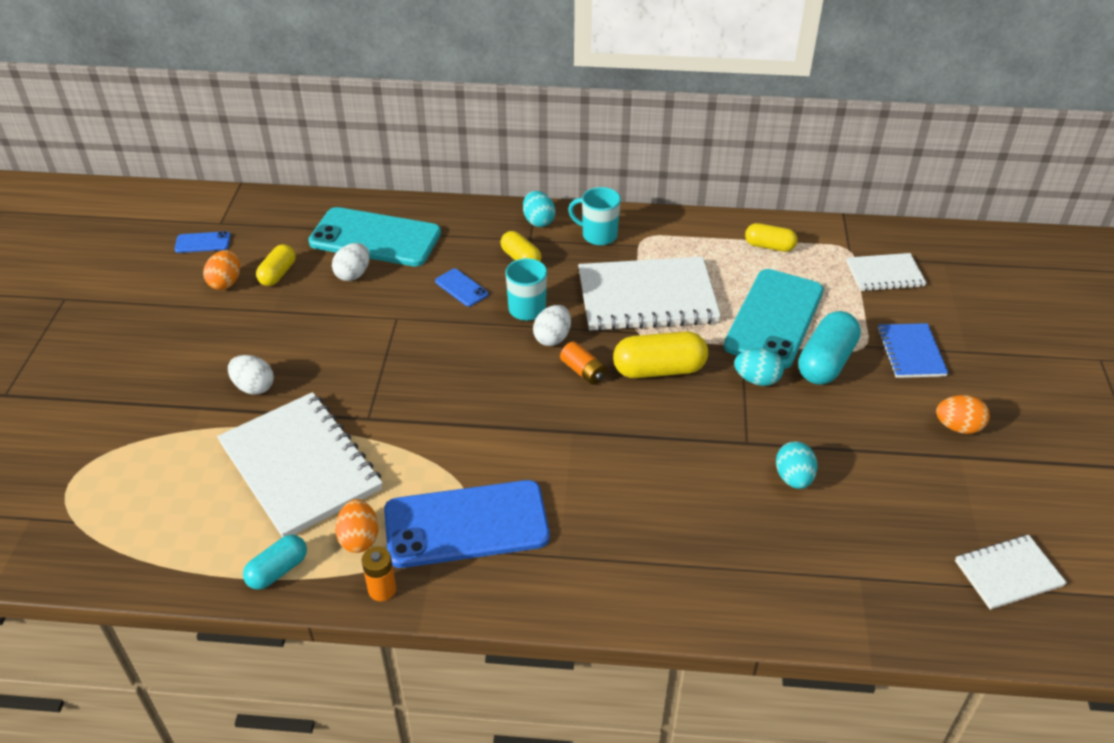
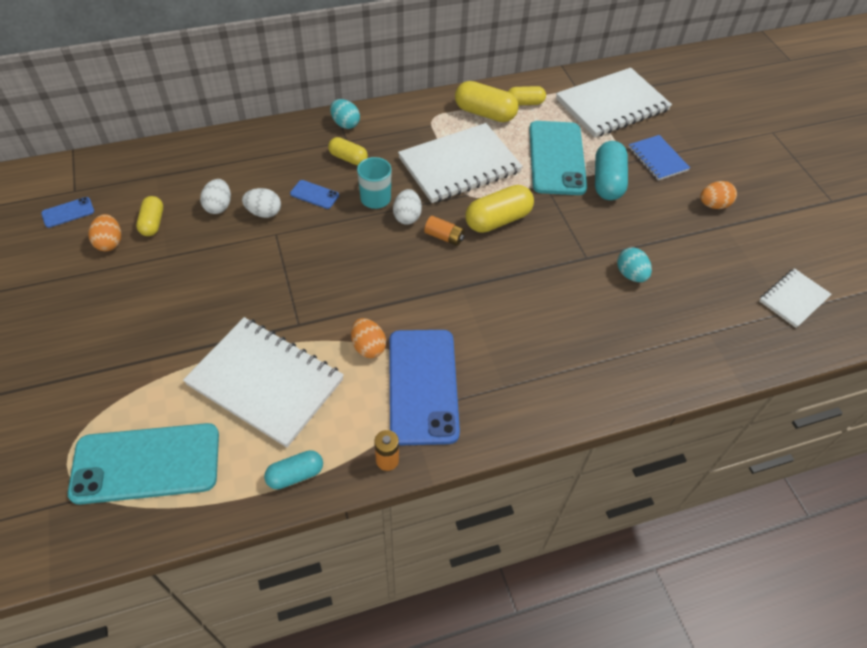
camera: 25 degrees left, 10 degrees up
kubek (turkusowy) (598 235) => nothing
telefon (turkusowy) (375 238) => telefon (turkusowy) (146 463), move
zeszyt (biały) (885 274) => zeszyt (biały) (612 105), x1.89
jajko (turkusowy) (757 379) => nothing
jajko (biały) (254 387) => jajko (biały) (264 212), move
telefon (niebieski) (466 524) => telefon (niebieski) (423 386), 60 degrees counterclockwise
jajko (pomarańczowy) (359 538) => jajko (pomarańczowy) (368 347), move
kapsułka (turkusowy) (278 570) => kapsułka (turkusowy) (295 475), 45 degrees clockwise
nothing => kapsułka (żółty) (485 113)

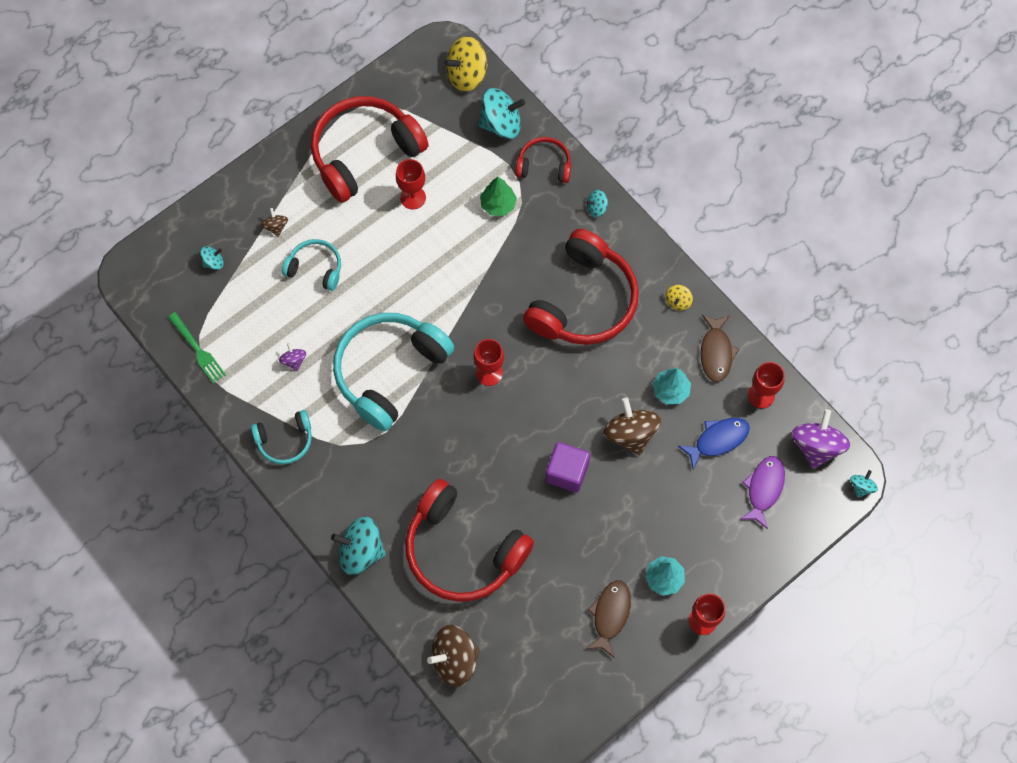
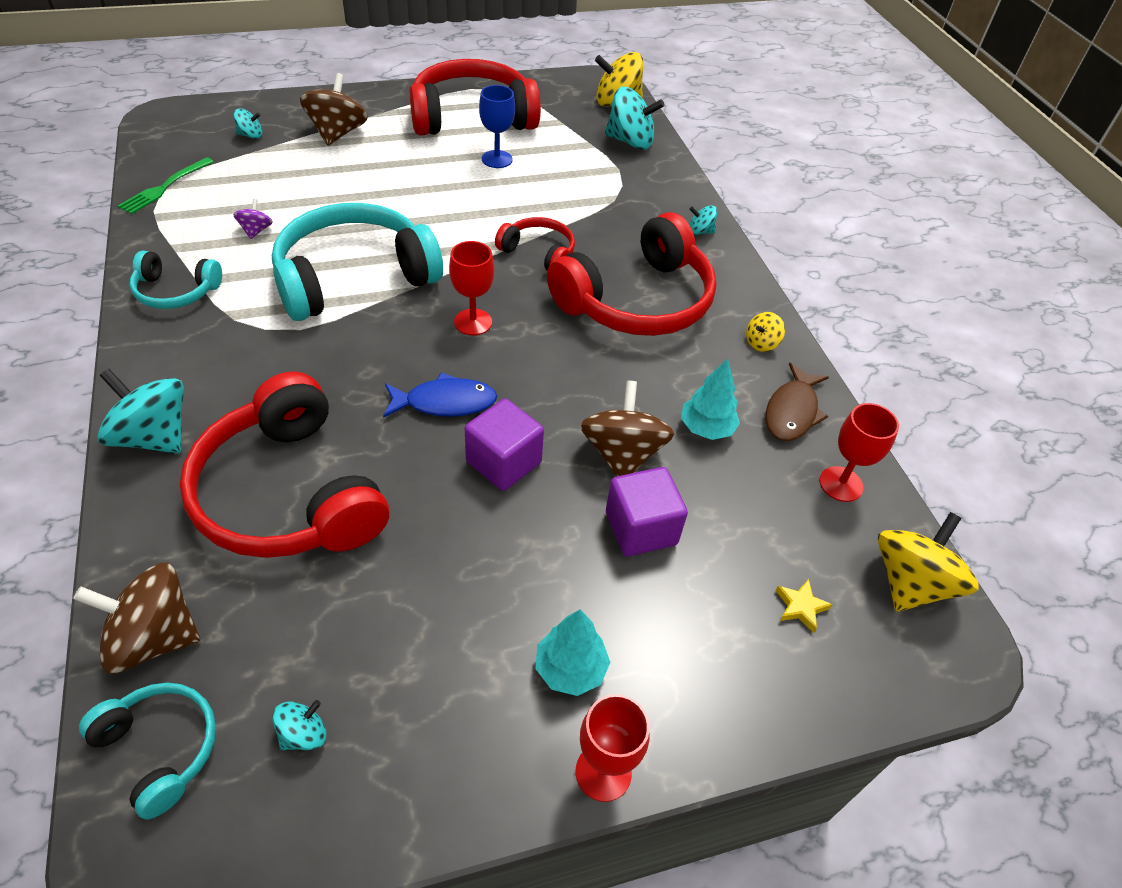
camera: 20 degrees right, 20 degrees down
słuchawki (czerwony) (544 165) => słuchawki (czerwony) (539 253), move
kielich (czerwony) (413 197) => kielich (niebieski) (497 159)
drzewko (zielony) (498 204) => nothing
bączek (brązowy) (276 227) => bączek (brązowy) (337 133), x2.03
słuchawki (turkusowy) (315 268) => słuchawki (turkusowy) (160 748), move
widelec (zielony) (198 350) => widelec (zielony) (165 187), 45 degrees clockwise
bączek (fioletowy) (816 446) => bączek (żółty) (910 583)
ryba (niebieski) (718 440) => ryba (niebieski) (445 402), move
ryba (fioletowy) (764 488) => gwiazda (żółty) (800 607)
bączek (turkusowy) (861 487) => bączek (turkusowy) (303 734), move
ryba (brązowy) (610 615) => nothing
nothing => sześcian (fioletowy) (641 528)

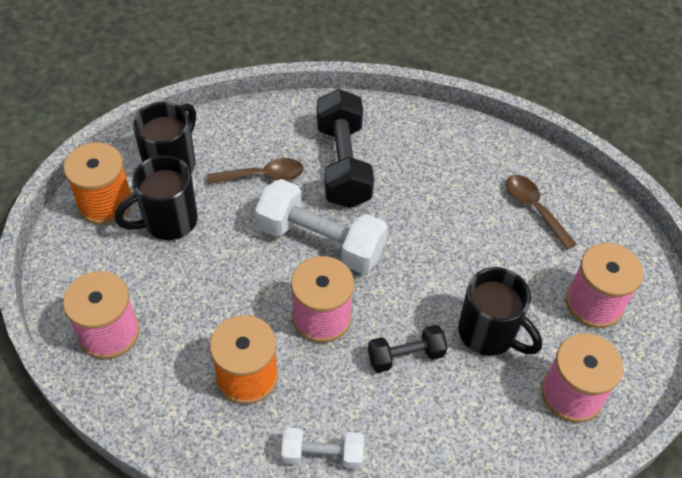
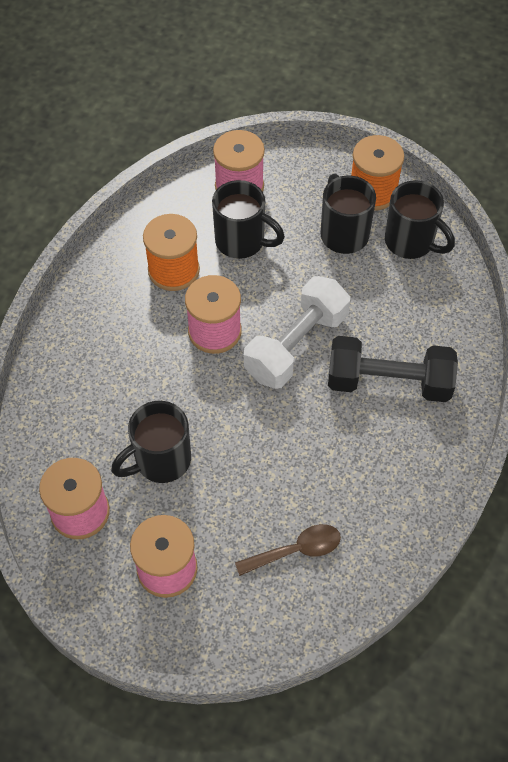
camera: 105 degrees right, 5 degrees up
łyżka (brązowy) (263 176) => nothing
hantel (czarny) (405 356) => nothing
hantel (biały) (322 455) => nothing
nothing => kubek (czarny) (241 241)

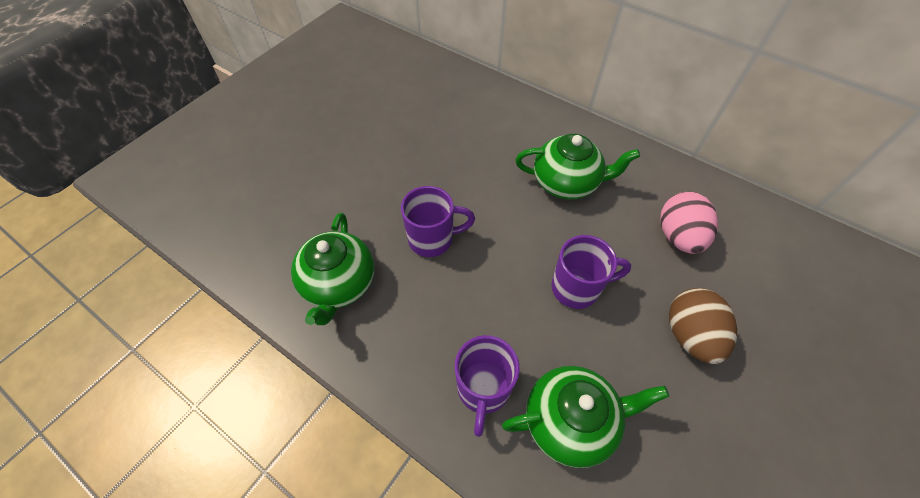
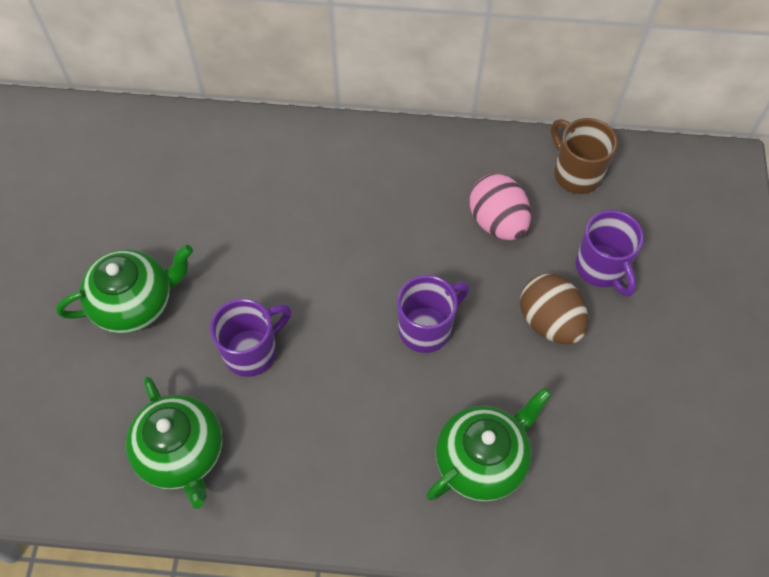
camera: 30 degrees left, 5 degrees up
imbryk (zielony) (566 183) => imbryk (zielony) (135 303), move
kubek (fioletowy) (483 389) => kubek (fioletowy) (601 268), move
nothing => kubek (brązowy) (576 173)

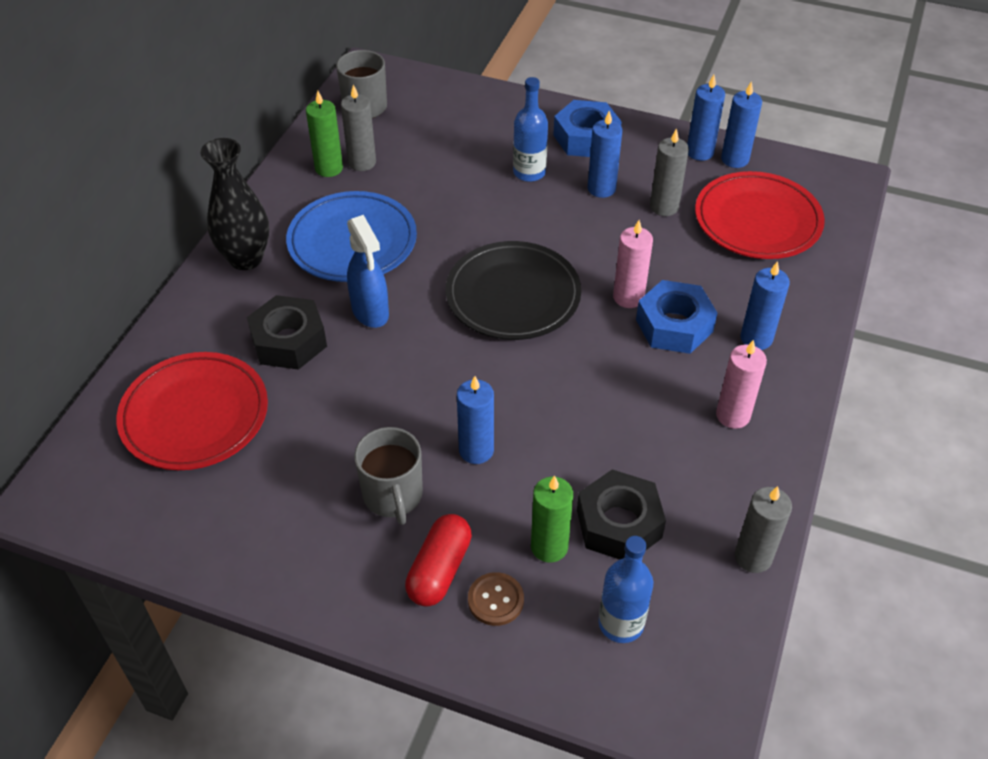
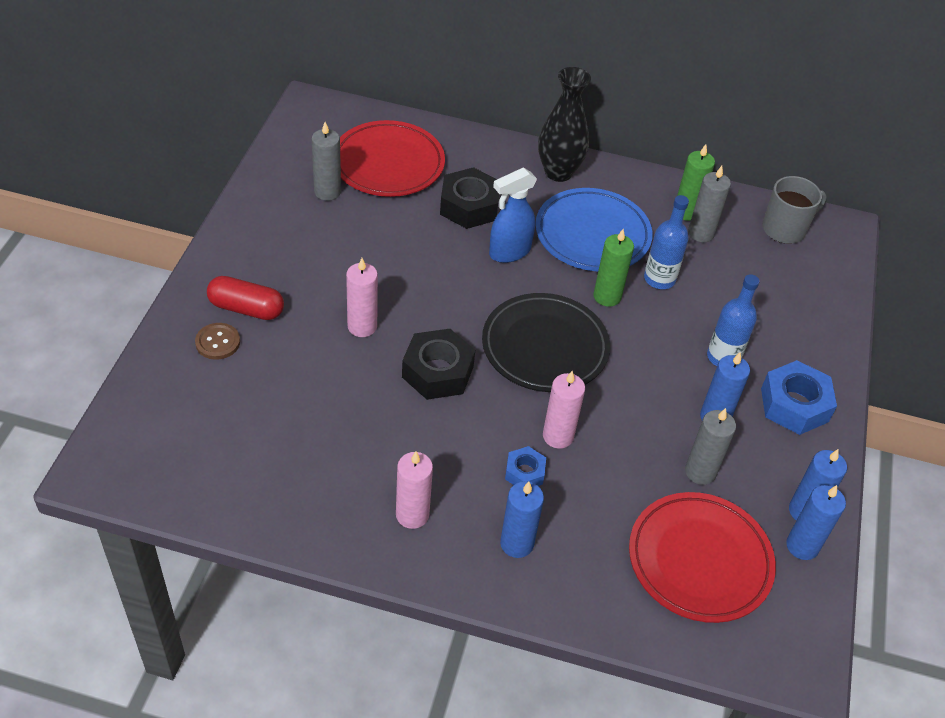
camera: 80 degrees right, 0 degrees up
nakrętka (niebieski) (674 325) => nakrętka (niebieski) (524 472), x0.56
świeca (niebieski) (476 450) => świeca (różowy) (362 326)
kubek (szary) (393 496) => nothing
nakrętka (czarny) (619 524) => nakrętka (czarny) (437 372), move
świeca (zielony) (549 547) => świeca (zielony) (607 296), move
świeca (szary) (753 557) => świeca (szary) (327 192), move
butelka (niebieski) (621 623) => butelka (niebieski) (659 279), move

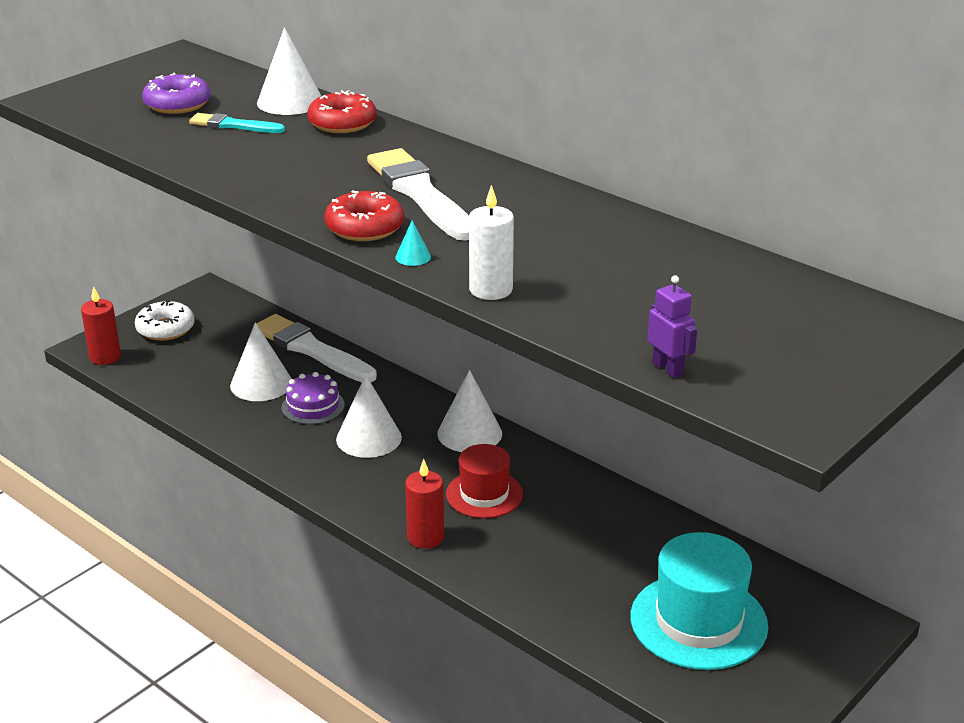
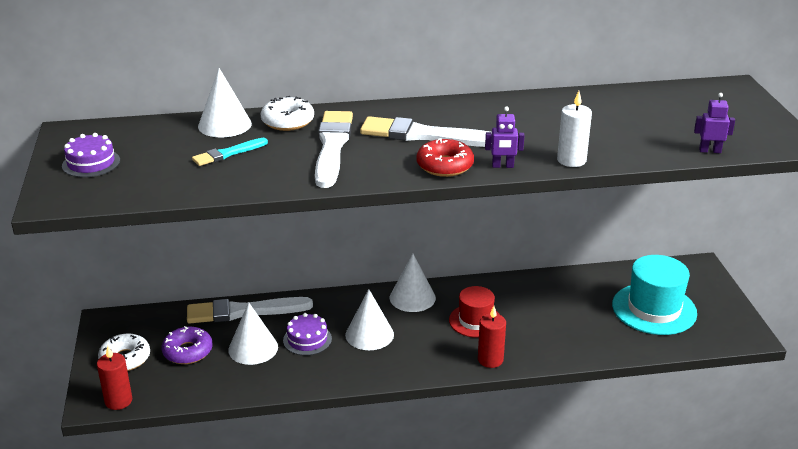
camera: 50 degrees left, 0 degrees up
donut (fioletowy) (177 104) => donut (fioletowy) (188 351), move
donut (czerwony) (342 123) => donut (biały) (288 121)
stożek (turkusowy) (413 257) => robot (fioletowy) (502 166)
nothing => pędzel (biały) (332 147)
nothing => tort (fioletowy) (91 163)

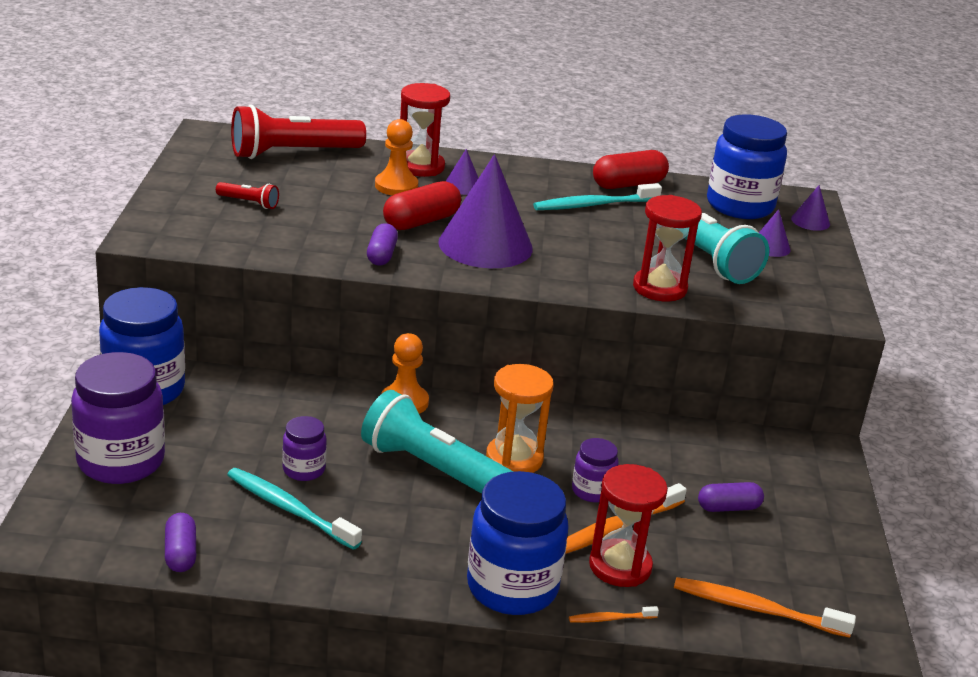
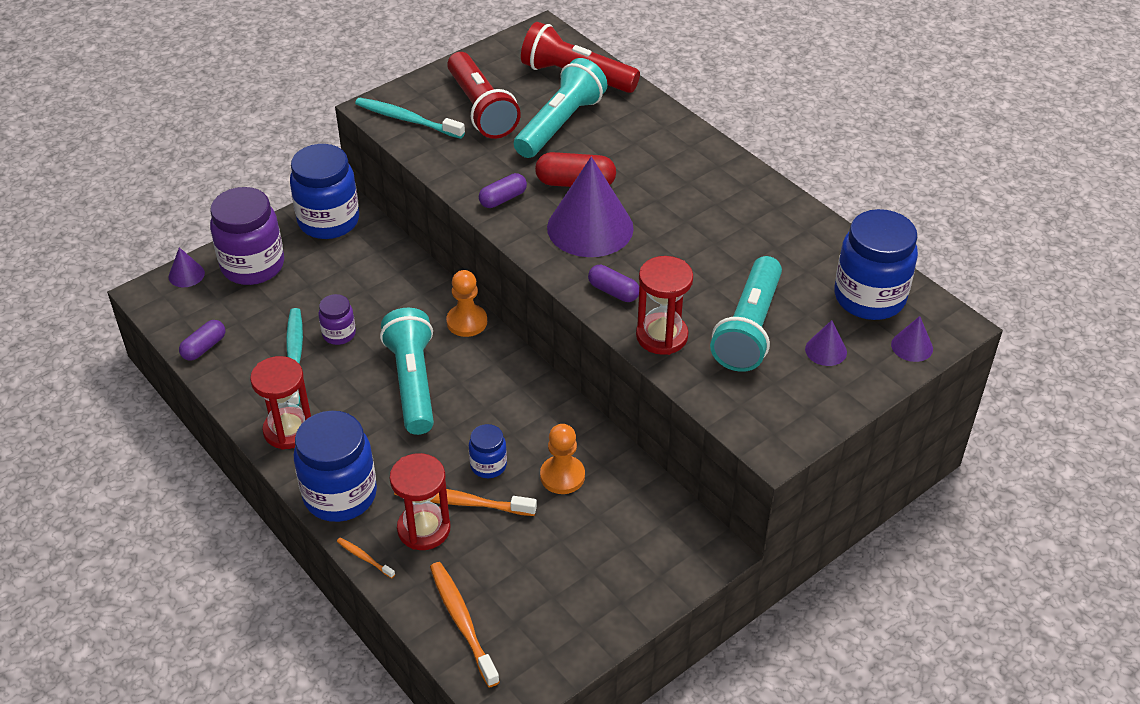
camera: 50 degrees right, 15 degrees up
klepsydra (czerwony) (420 166) => klepsydra (czerwony) (288 430), move
pionek (pomarańczowy) (396 186) => pionek (pomarańczowy) (562 476), move
stożek (fioletowy) (463 186) => stożek (fioletowy) (186 275), move
kapsułka (czerwony) (628 184) => nothing
latarka (czerwony) (249 203) => latarka (czerwony) (481 109), x2.24
szczoteczka do zębów (turkusowy) (593 205) => szczoteczka do zębów (turkusowy) (407 119), move
klepsydra (pomarańczowy) (514 459) => nothing
słoik (fioletowy) (592 491) => słoik (niebieski) (488 465)
kapsułka (fioletowy) (728 507) => kapsułka (fioletowy) (613 291), move
nothing => latarka (turkusowy) (560 124)

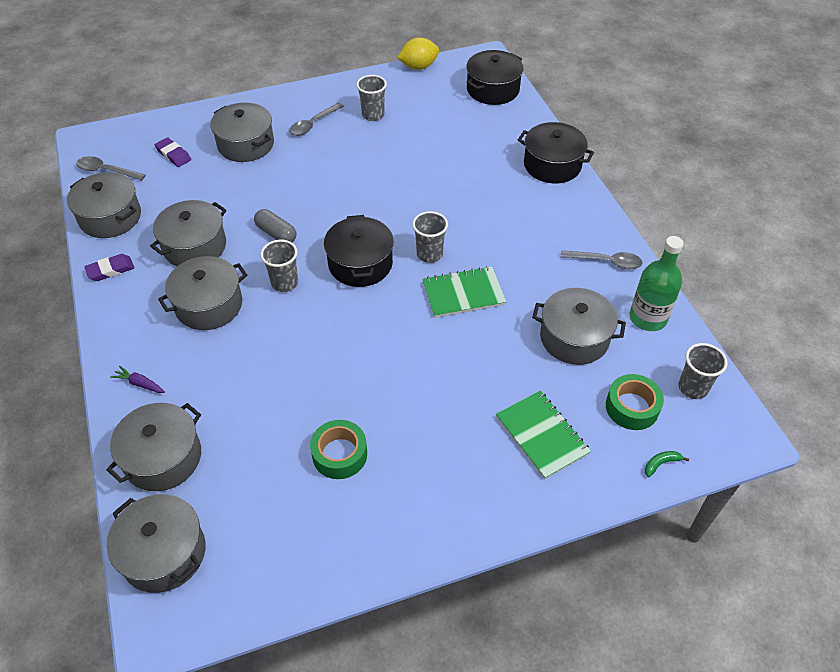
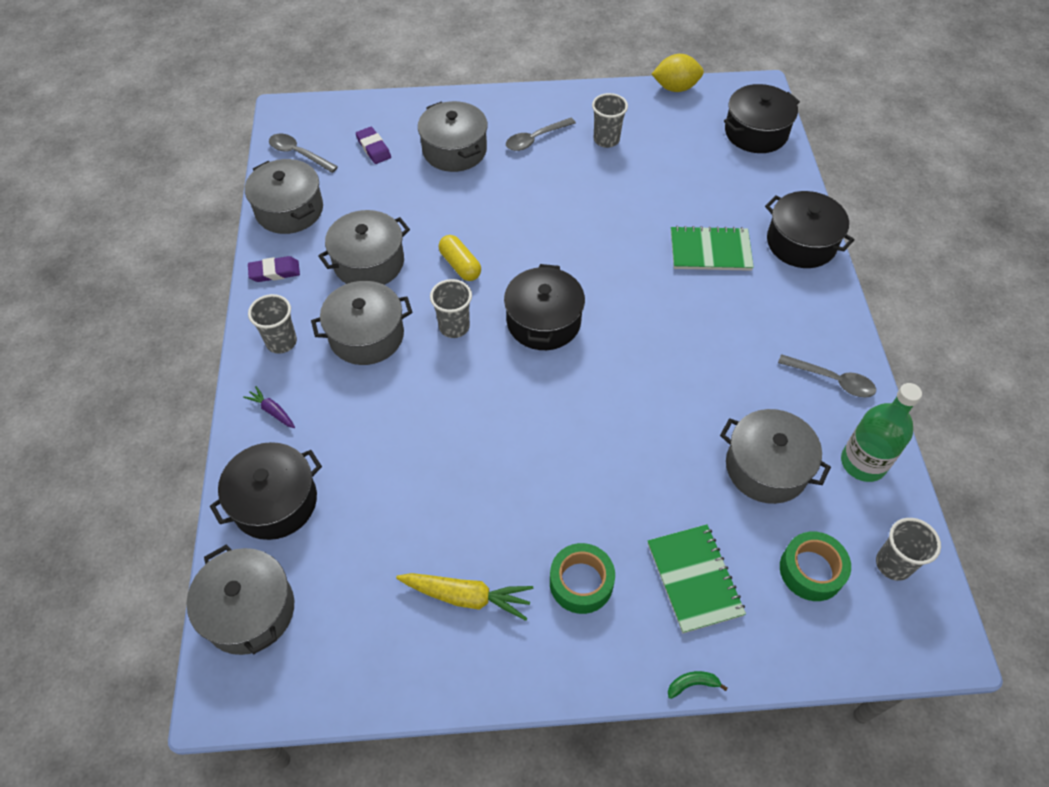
camera: 15 degrees right, 5 degrees up
kapsułka (szary) (276 234) => kapsułka (żółty) (460 265)
szklanka (szary) (429 254) => szklanka (szary) (281 342), move
zeszyt (zielony) (463 294) => zeszyt (zielony) (710 251), move
garnek (szary) (163 458) => garnek (czarny) (275 502)
taśma klejąca (zielony) (339 454) => taśma klejąca (zielony) (581 582), move
banan (zielony) (661 464) => banan (zielony) (692 684), move
nothing => marchewka (żółty) (466 597)

